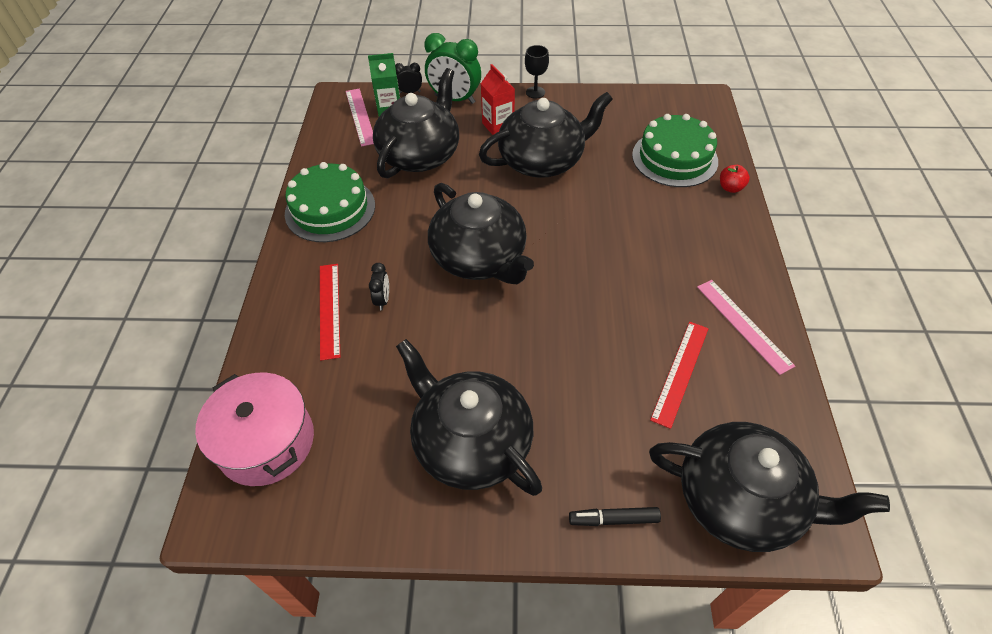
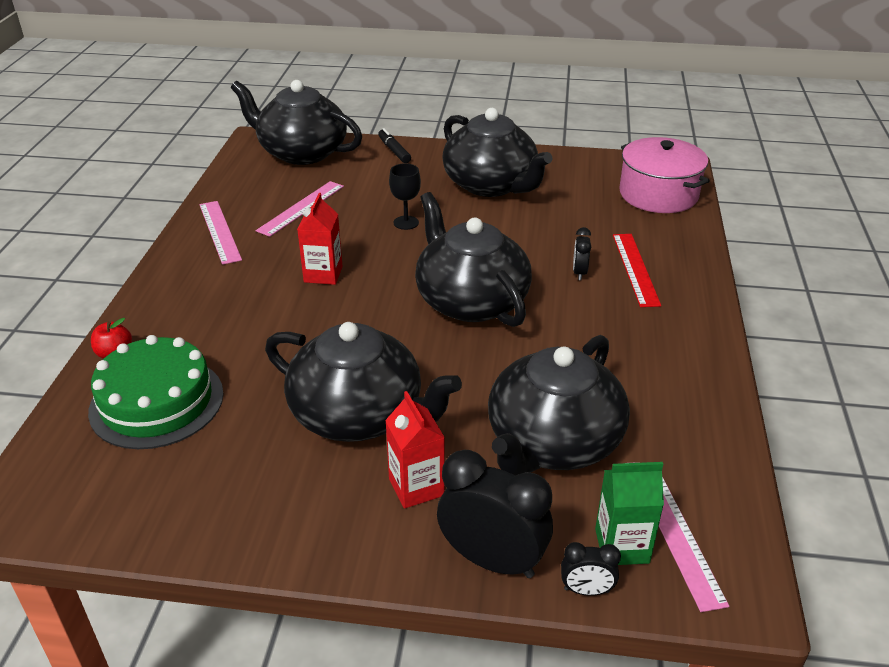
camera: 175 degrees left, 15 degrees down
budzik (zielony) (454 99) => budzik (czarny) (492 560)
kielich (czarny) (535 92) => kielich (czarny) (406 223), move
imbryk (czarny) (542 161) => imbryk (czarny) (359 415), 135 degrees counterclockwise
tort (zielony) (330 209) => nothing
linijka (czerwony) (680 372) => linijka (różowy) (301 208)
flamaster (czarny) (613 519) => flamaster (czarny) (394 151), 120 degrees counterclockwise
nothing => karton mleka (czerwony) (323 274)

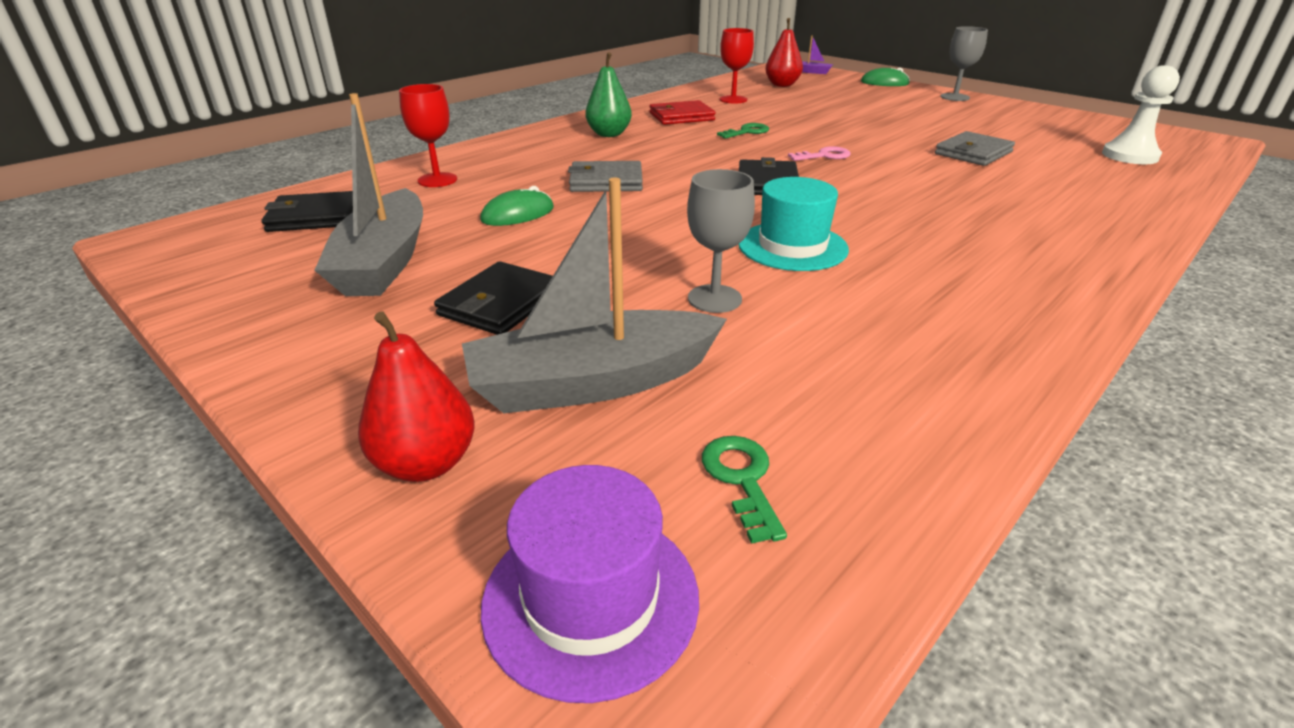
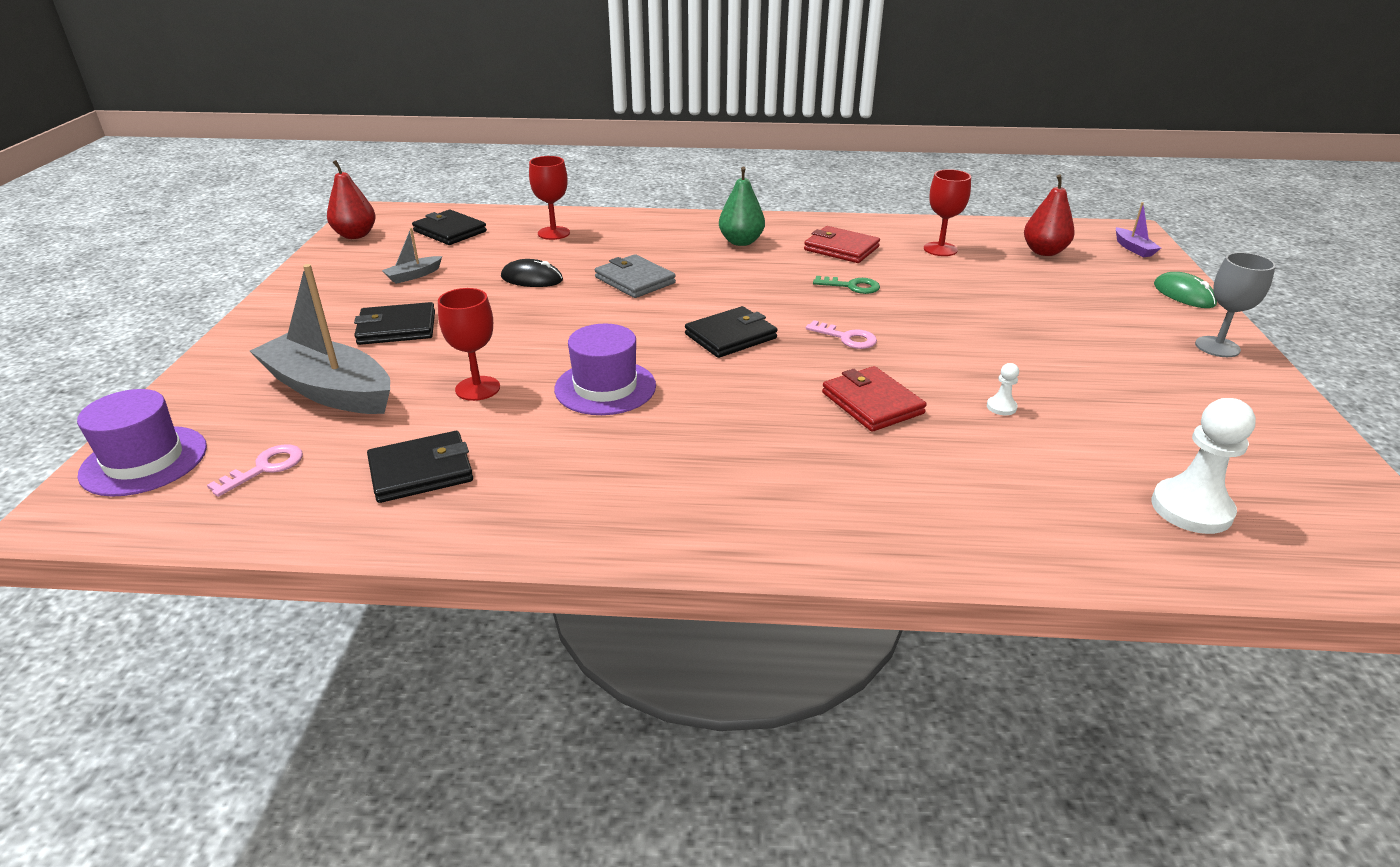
camera: 50 degrees right, 0 degrees up
łódka (szary) (384 261) => łódka (szary) (414 275), x0.43
portfel (szary) (973 153) => pionek (biały) (1001 407)
kielich (szary) (714 299) => kielich (czerwony) (477 388)
kapelusz (turkusowy) (792 246) => kapelusz (fioletowy) (605 387)
myszka (zielony) (517 214) => myszka (czarny) (532 278)
gruszka (czerwony) (426 463) => gruszka (czerwony) (355 235), move
klucz (zielony) (742 479) => klucz (różowy) (265 468)
nothing => portfel (czerwony) (872 403)
nothing => portfel (czarny) (421 471)

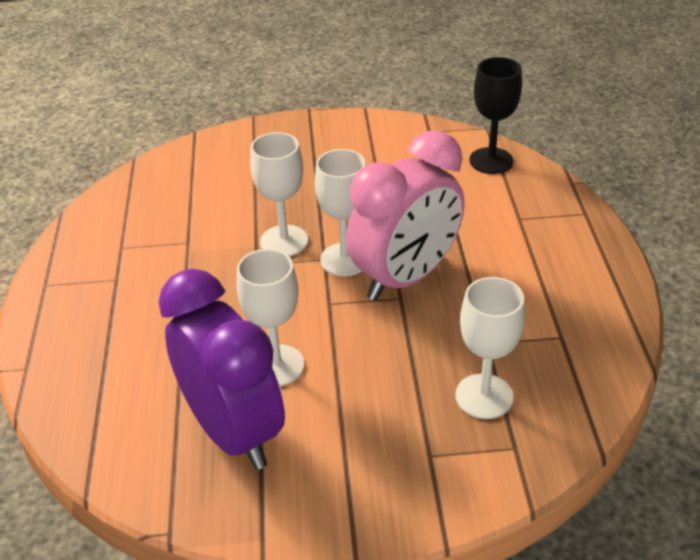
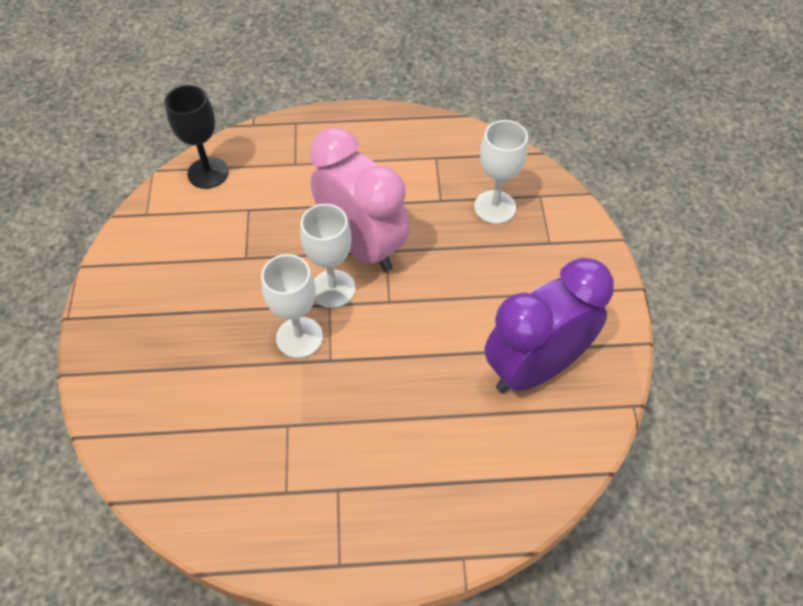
camera: 90 degrees left, 15 degrees up
kielich (biały) (276 365) => nothing

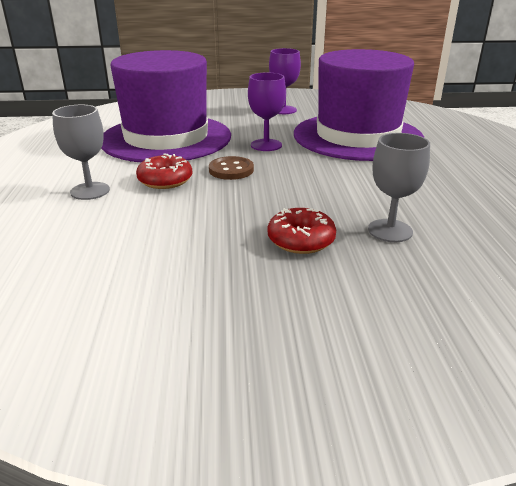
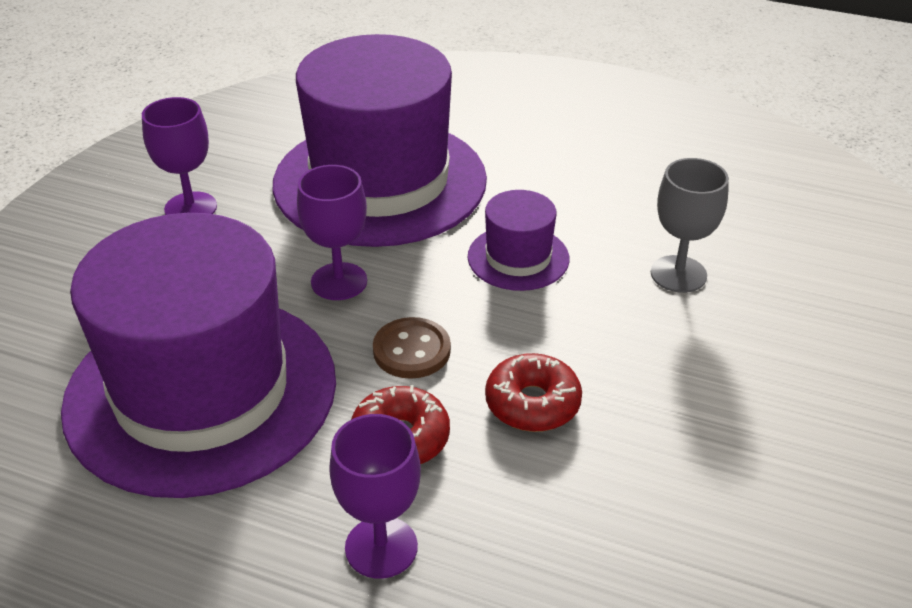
camera: 65 degrees left, 10 degrees up
kielich (szary) (90 191) => kielich (fioletowy) (381 547)
donut (czerwony) (301 240) => donut (czerwony) (532 403), move
nothing => kapelusz (fioletowy) (518 258)

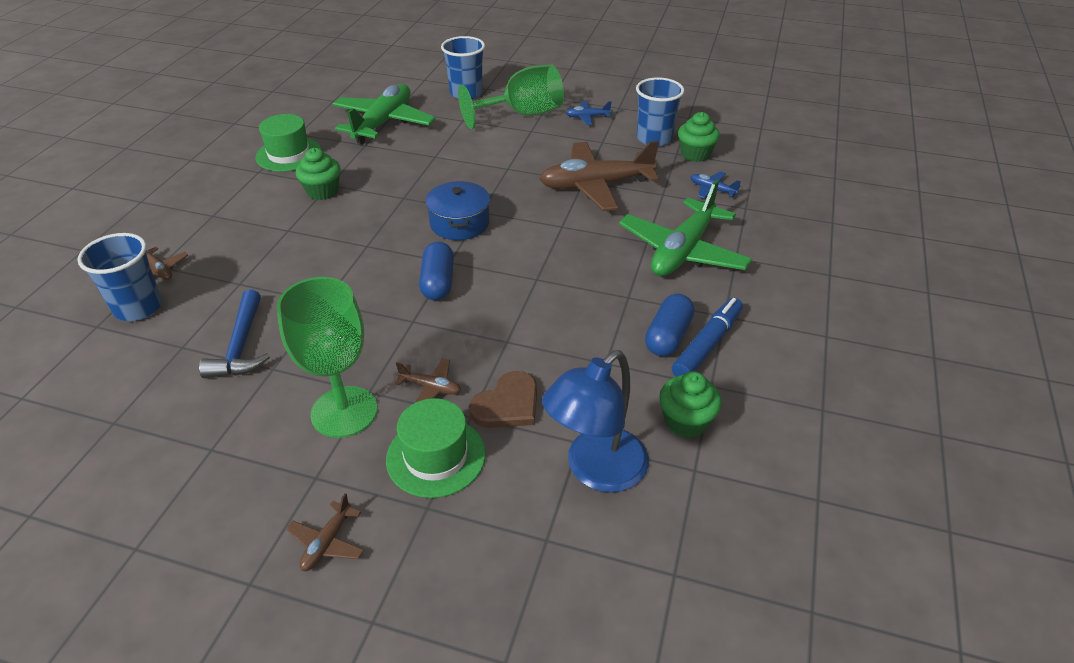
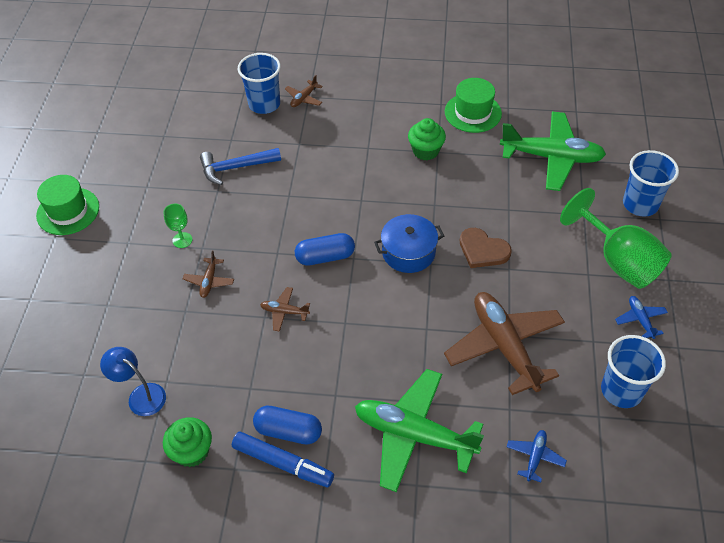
camera: 80 degrees right, 10 degrees up
muffinka (zielony) (695 154) => nothing
kielich (zielony) (344 412) => kielich (zielony) (182 240), x0.45
lampka (niebieski) (595 470) => lampka (niebieski) (141 395), x0.63
serce (brązowy) (507 404) => serce (brązowy) (483 250), move
kapelusz (zielony) (436 456) => kapelusz (zielony) (68 211), move
samolot (brązowy) (327 543) => samolot (brązowy) (284 312), move

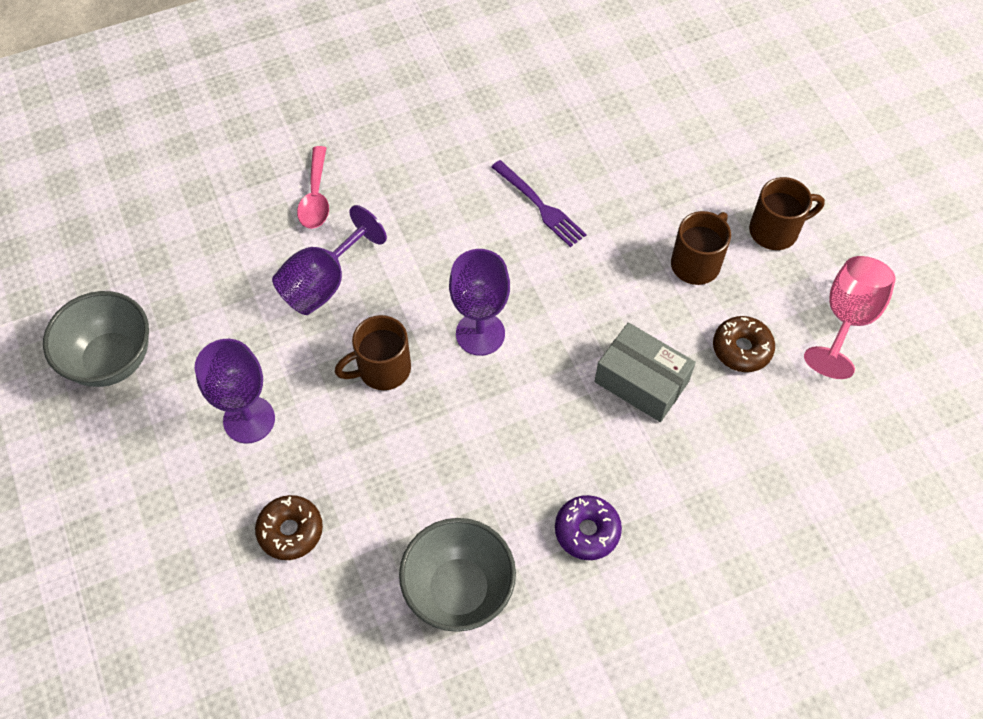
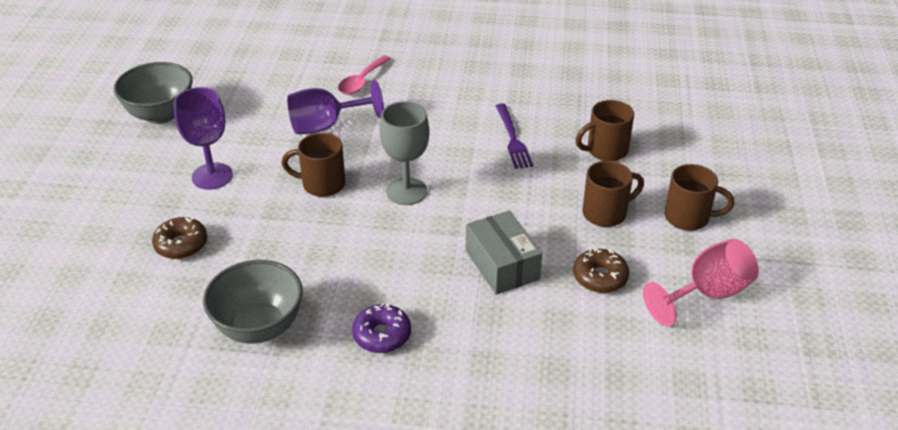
camera: 30 degrees right, 20 degrees down
kielich (fioletowy) (480 334) => kielich (szary) (406 191)
nothing => kubek (brązowy) (605 151)

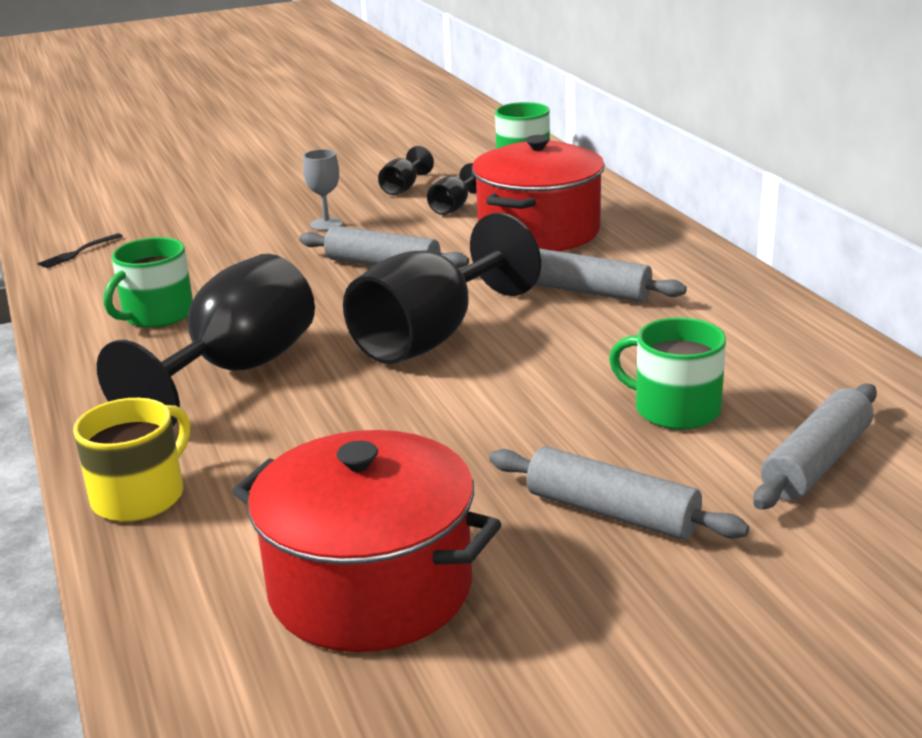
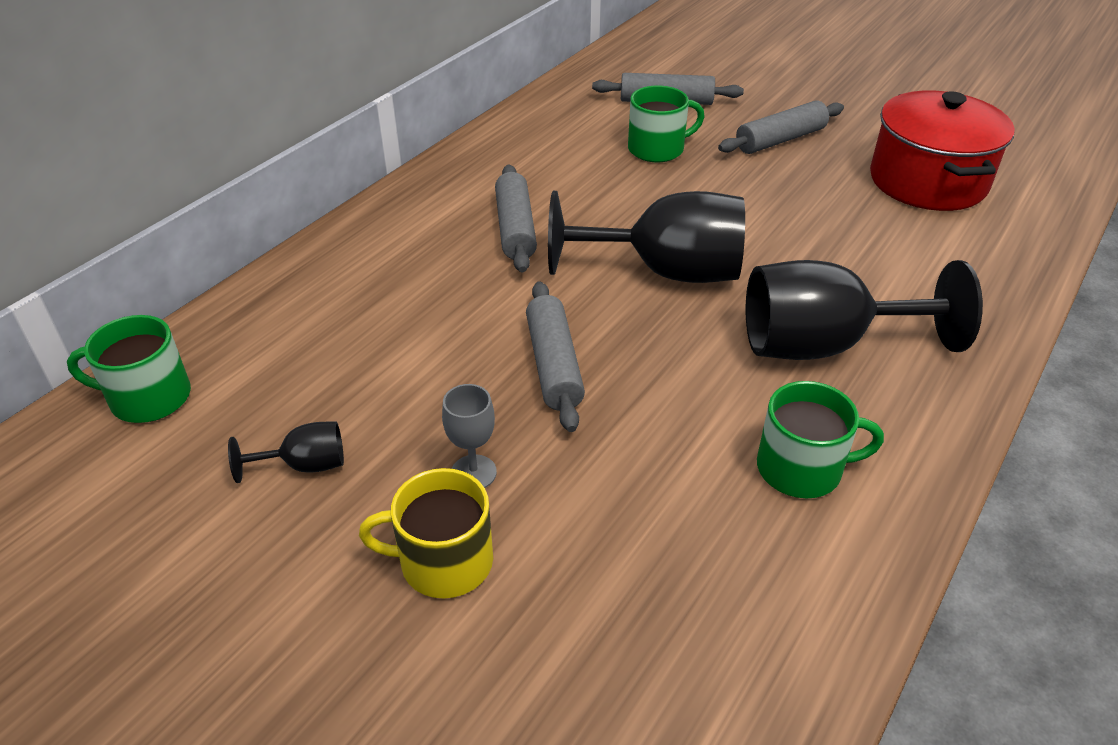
camera: 125 degrees left, 15 degrees up
garnek (czerwony) (539 231) => nothing
kielich (czarny) (454 207) => nothing
widelec (czarny) (78 252) => nothing
kubek (zielony) (675 409) => kubek (zielony) (657 149), 105 degrees counterclockwise
kubek (żółty) (140 496) => kubek (żółty) (444 561), move
wałek do ciasta (szary) (612 512) => wałek do ciasta (szary) (780 140), 60 degrees clockwise

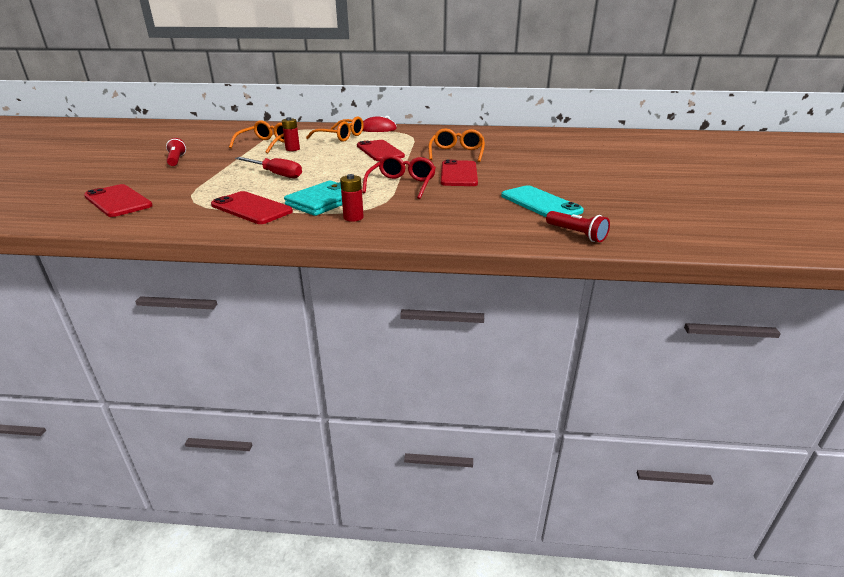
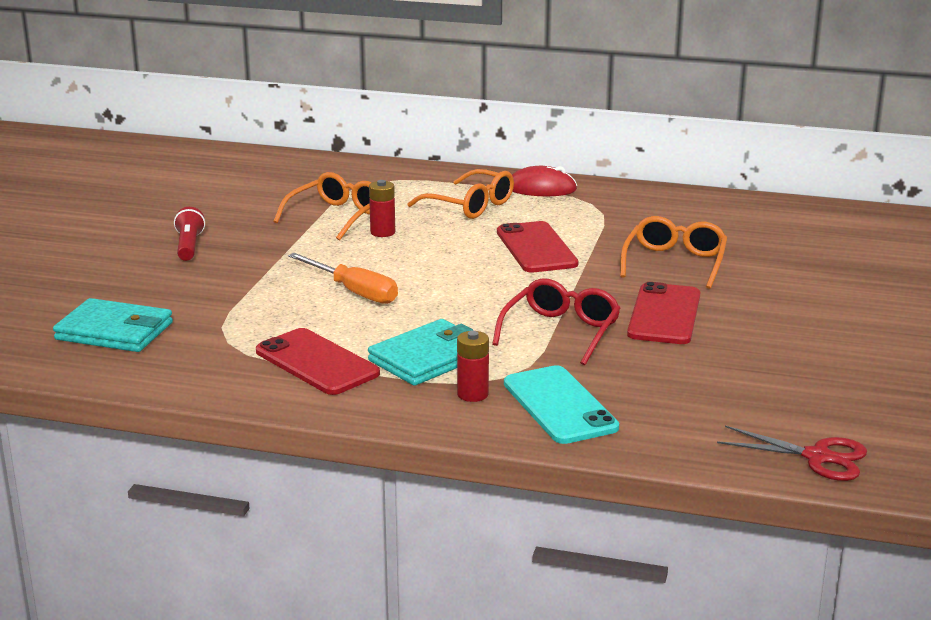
camera: 10 degrees right, 5 degrees down
śrubokręt (czerwony) (276 174) => śrubokręt (pomarańczowy) (354 292)
telefon (czerwony) (118 201) => portfel (turkusowy) (114 331)
telefon (turkusowy) (540 203) => telefon (turkusowy) (560 405), move
latarka (czerwony) (576 234) => nożyczki (czerwony) (817 457)

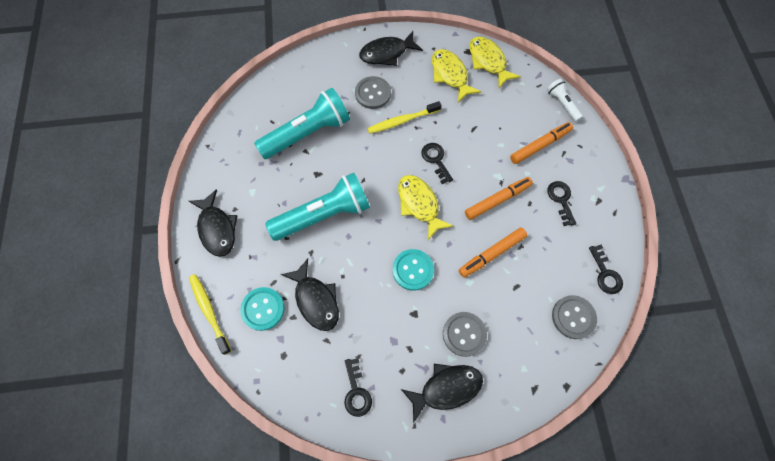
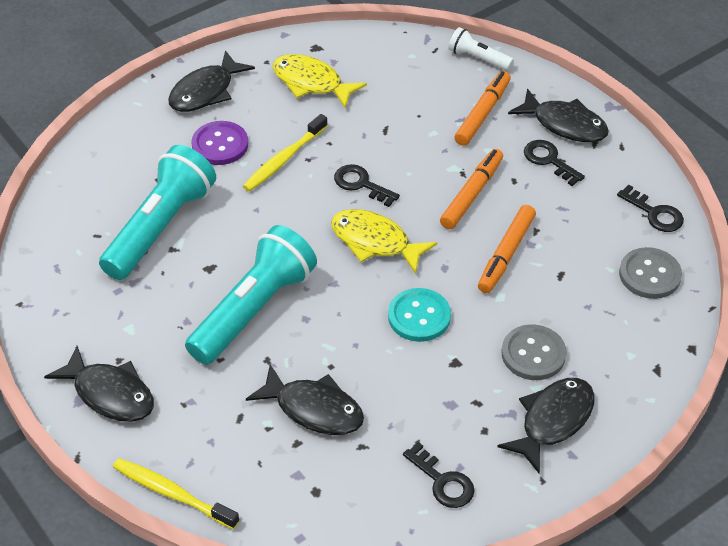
camera: 30 degrees left, 20 degrees down
ryba (żółty) (488 61) => nothing
guzik (szary) (373 93) => guzik (fioletowy) (220 145)
guzik (turkusowy) (263 309) => nothing
nothing => ryba (czarny) (565 124)

